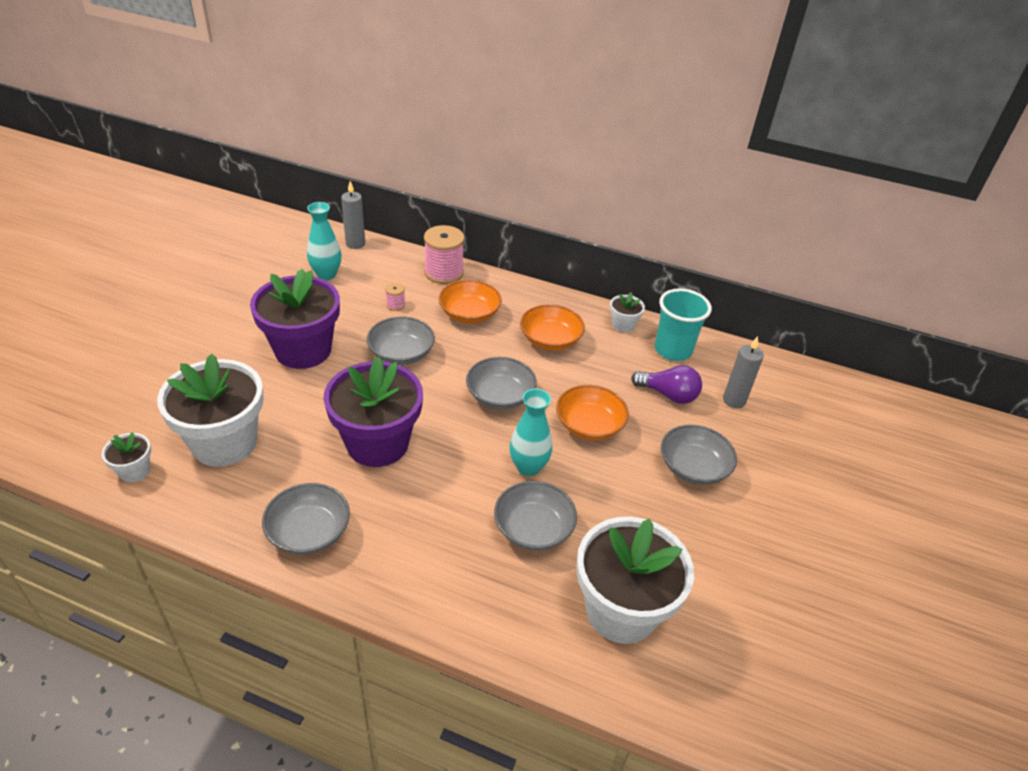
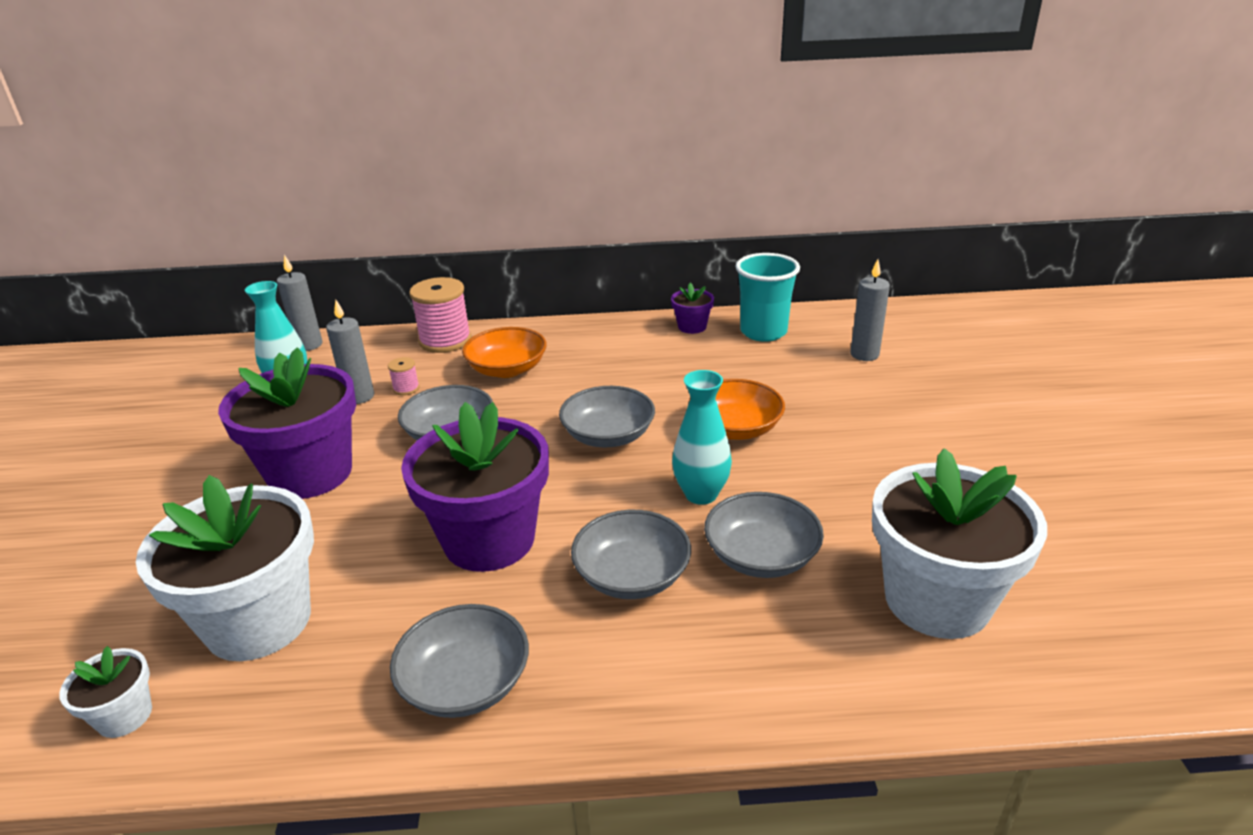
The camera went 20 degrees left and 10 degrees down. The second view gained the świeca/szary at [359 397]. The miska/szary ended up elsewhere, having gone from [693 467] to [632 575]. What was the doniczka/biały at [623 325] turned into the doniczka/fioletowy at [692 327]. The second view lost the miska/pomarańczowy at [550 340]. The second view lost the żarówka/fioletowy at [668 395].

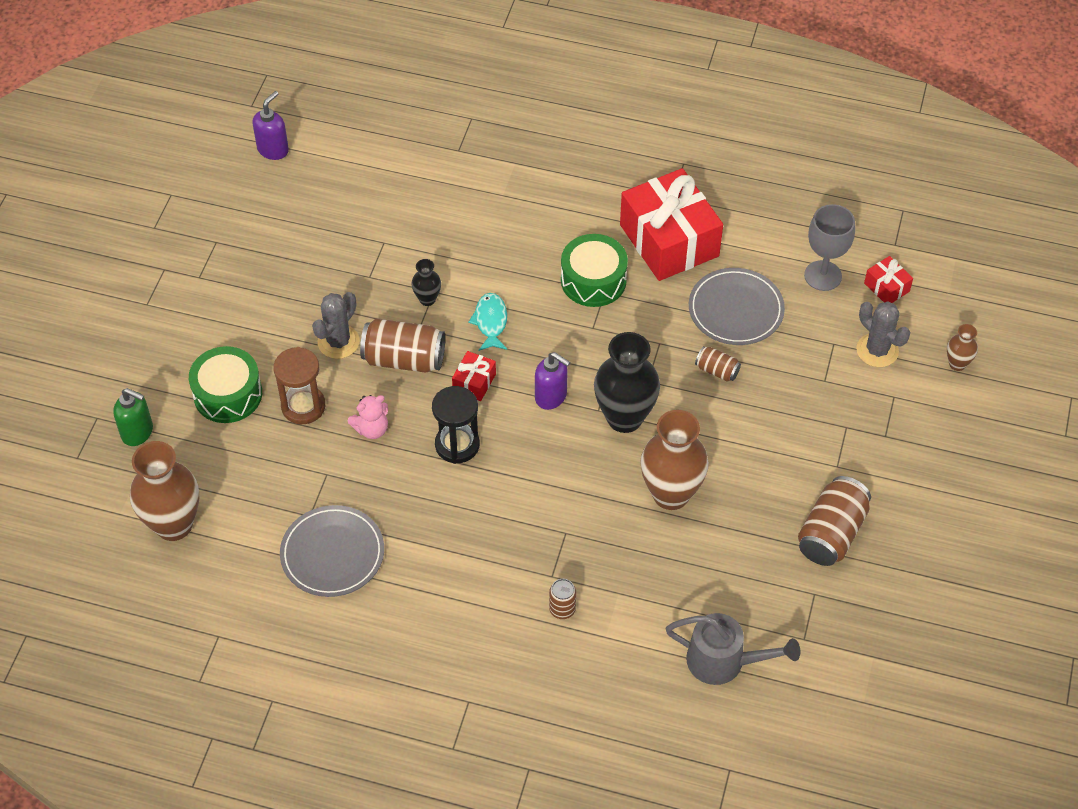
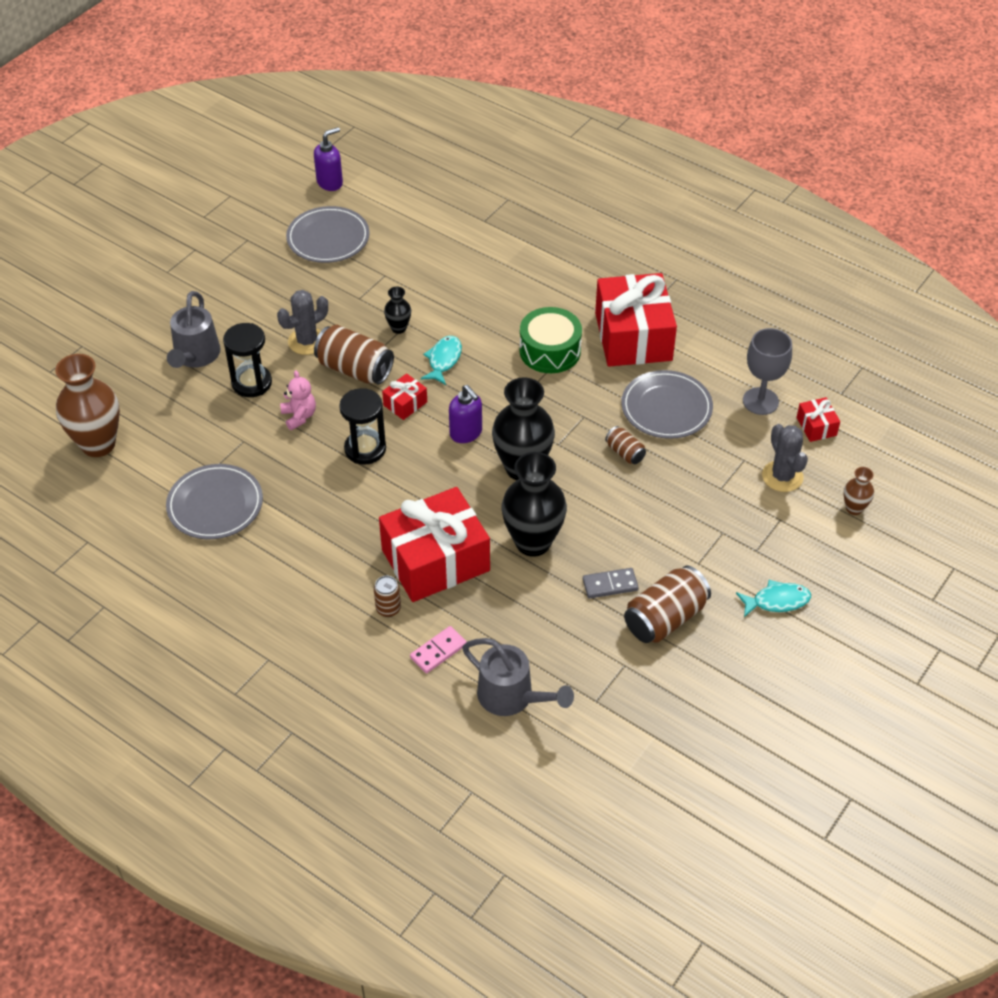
The camera went 20 degrees right and 5 degrees down. Where the bęben/zielony stood at [228 394], the konewka/szary came to stand at [195 357]. What was the klepsydra/brązowy at [303 406] turned into the klepsydra/czarny at [252 383]. The miś/różowy at [371 429] ended up facing another way, 105 degrees counterclockwise from before. The second view gained the talerz/szary at [328 238]. The second view gained the prezent/czerwony at [435 560]. The second view gained the kostka domina/różowy at [438 651]. What was the wazon/brązowy at [671 494] turned into the wazon/czarny at [533 542]. The second view gained the kostka domina/szary at [610 585]. The second view gained the ryba/turkusowy at [777 601]. The second view lost the dozownik mydła/zielony at [138 432].

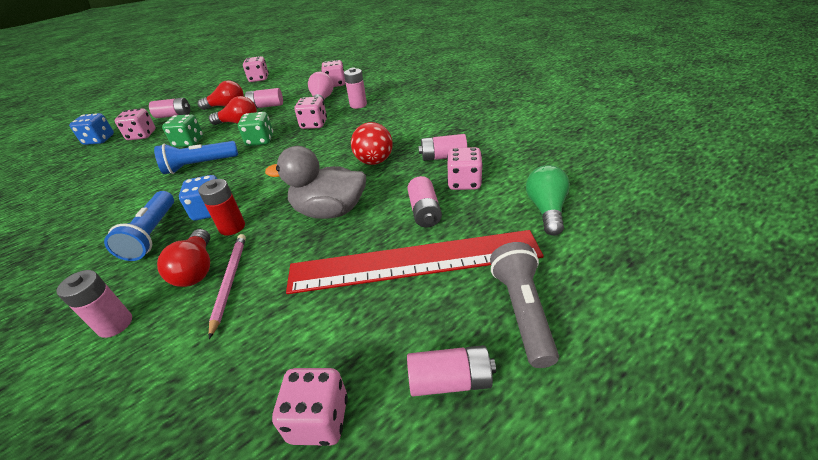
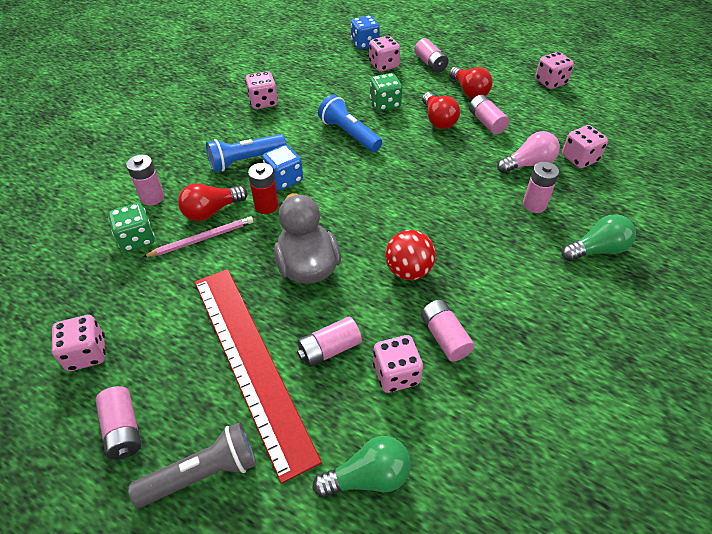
The camera went 65 degrees right and 10 degrees up. The kostka do gry/zielony ended up elsewhere, having gone from [260 141] to [137 239]. The kostka do gry/różowy ended up elsewhere, having gone from [314 124] to [263 102]. The second view gained the żarówka/zielony at [597 250].

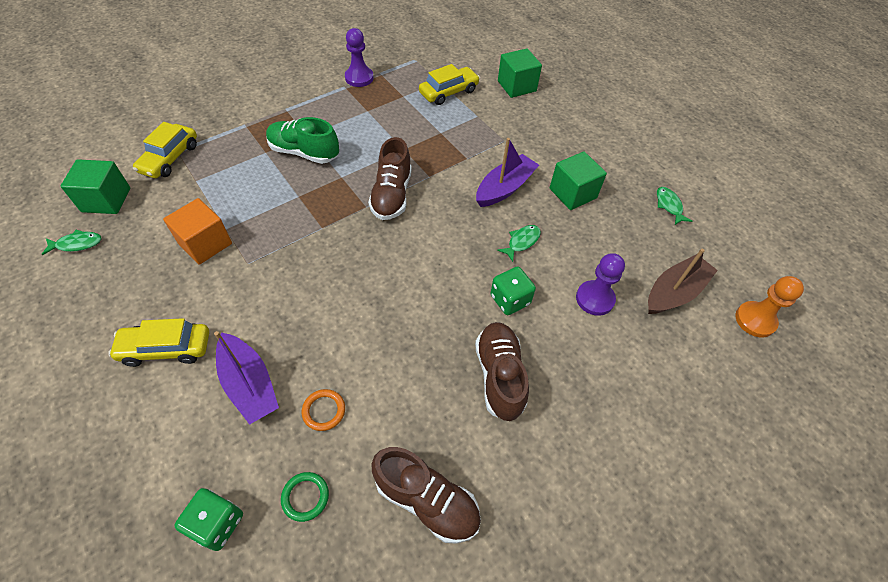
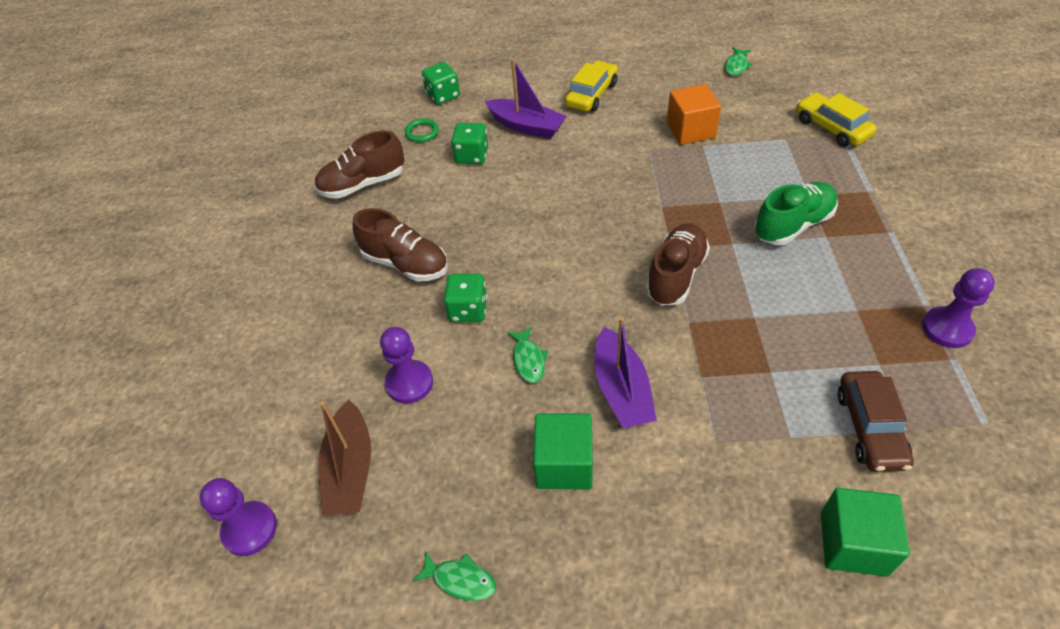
The camera went 130 degrees right and 5 degrees down. What was the pionek/pomarańczowy at [755 320] turned into the pionek/fioletowy at [250 529]. Where the pierścień/pomarańczowy stood at [324 411], the kostka do gry/zielony came to stand at [472 156]. The łódka/fioletowy at [249 384] ended up facing another way, 150 degrees counterclockwise from before. The but/brązowy at [392 195] ended up facing another way, 75 degrees clockwise from before. What was the samochód/żółty at [449 92] turned into the samochód/brązowy at [870 428]. The second view lost the sześcian/zielony at [106 200].

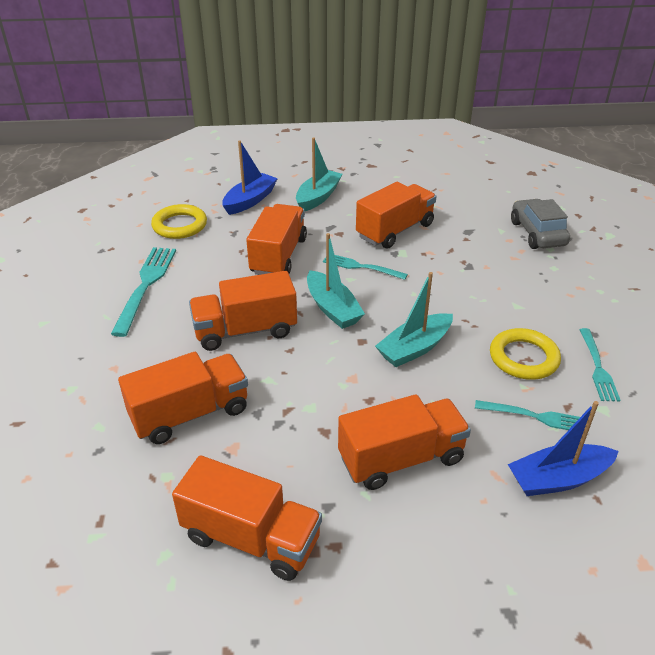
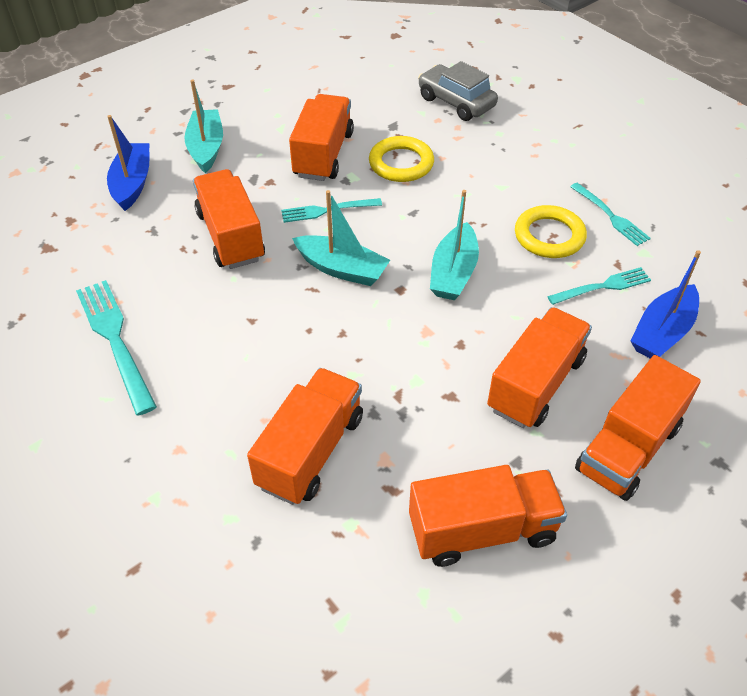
The camera went 35 degrees left and 10 degrees up. The pierścień/żółty ended up elsewhere, having gone from [180 225] to [401 163]. The ciężarówka/pomarańczowy ended up elsewhere, having gone from [245 330] to [628 448].

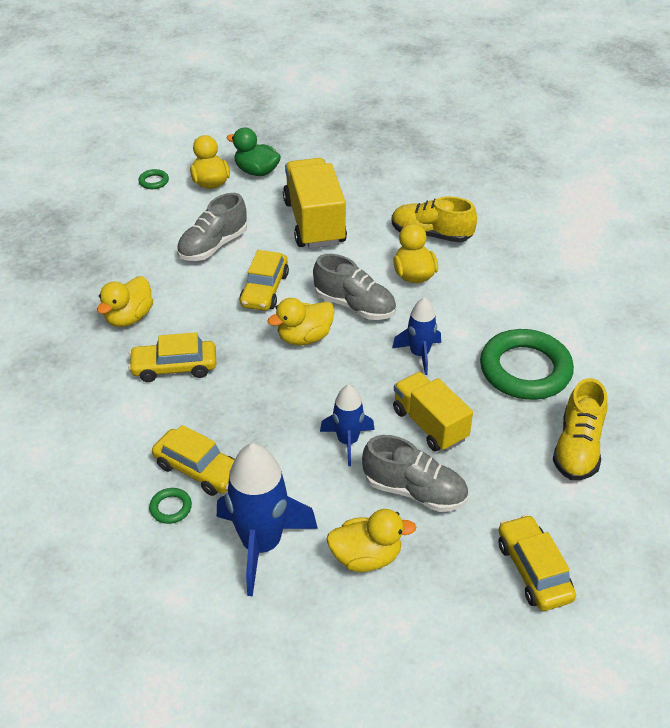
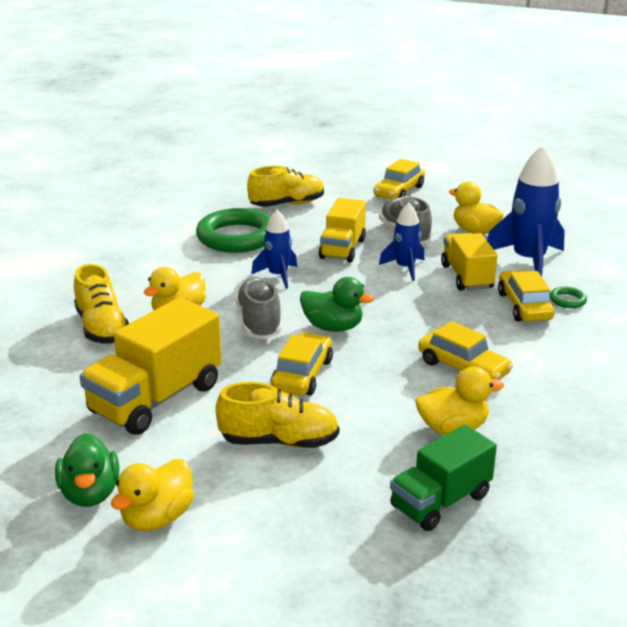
The camera went 130 degrees left and 15 degrees down. What was the but/szary at [213 246] turned into the but/żółty at [279 441]. The samochód/żółty at [264 290] ended up facing another way, 45 degrees counterclockwise from before. What was the kaczka/żółty at [304 337] turned into the kaczka/zielony at [333 327]. The second view gained the ciężarówka/zielony at [440 501]. The second view gained the ciężarówka/żółty at [466 277]. The second view lost the pierścień/zielony at [154 181].

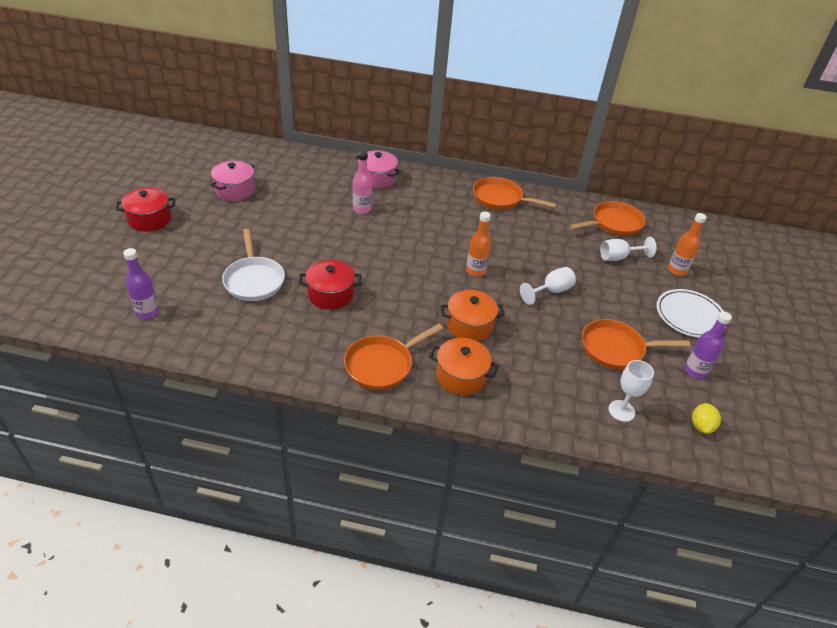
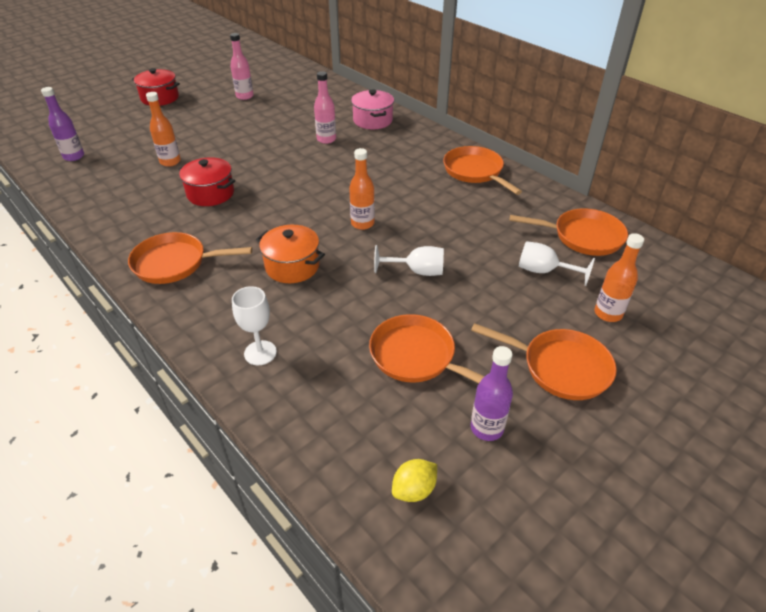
The camera went 40 degrees right and 0 degrees up. Where the patelnia/biały stood at [254 280], the butelka/pomarańczowy came to stand at [170 162]. Where the garnek/różowy stood at [235 190], the butelka/różowy came to stand at [244 96]. The kielich/biały ended up elsewhere, having gone from [621 411] to [260 353]. Where the talerz/biały stood at [689 316], the patelnia/pomarańczowy came to stand at [560 367]. The second view lost the garnek/pomarańczowy at [461 376].

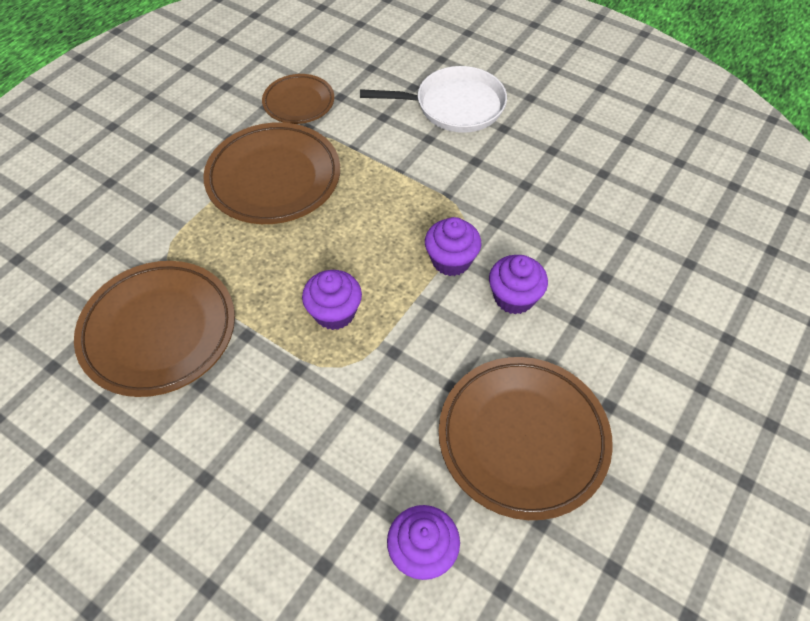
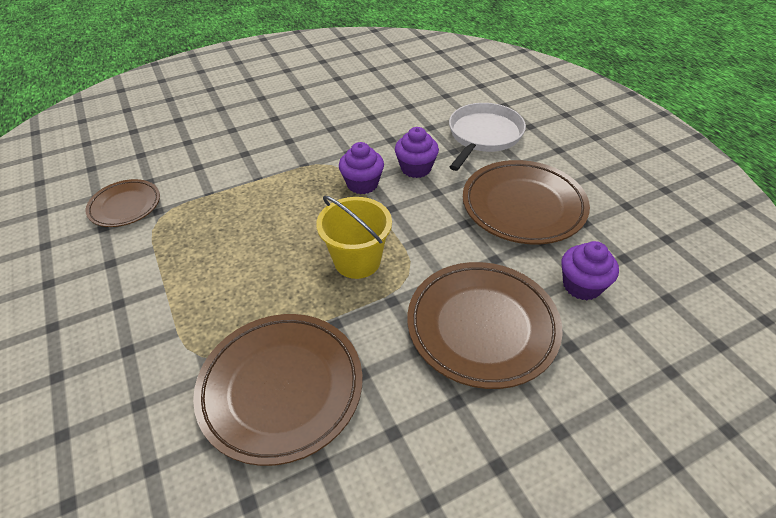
The camera went 60 degrees left and 10 degrees down. Where the muffinka/fioletowy stood at [334 313], the wiadro/żółty came to stand at [357 261]. The talerz/brązowy ended up elsewhere, having gone from [274 178] to [482 327]. The patelnia/biały ended up elsewhere, having gone from [455 106] to [483 135].

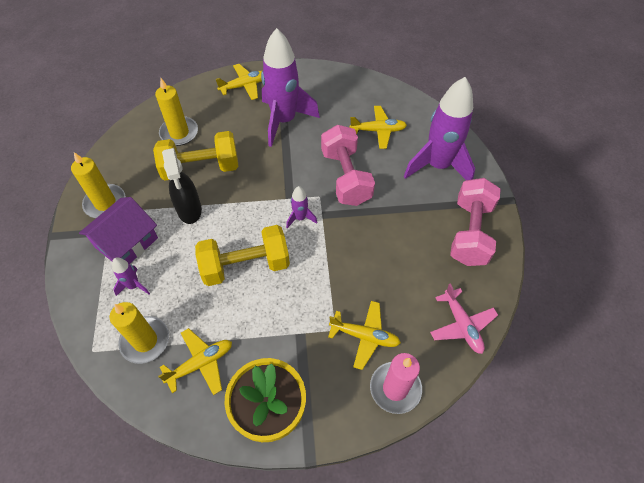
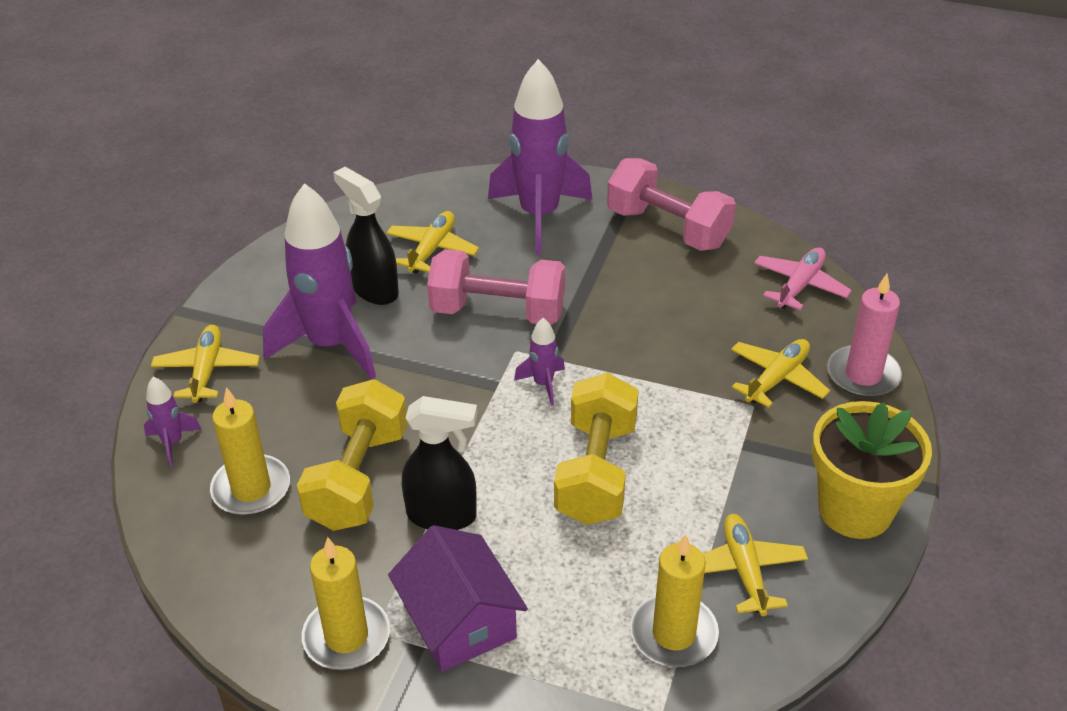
The camera went 65 degrees left and 15 degrees down. The rakieta/fioletowy ended up elsewhere, having gone from [134 286] to [173 443]. The second view gained the spryskiwacz/czarny at [374 289]. The samolot/różowy at [461 325] ended up facing another way, 60 degrees counterclockwise from before.

